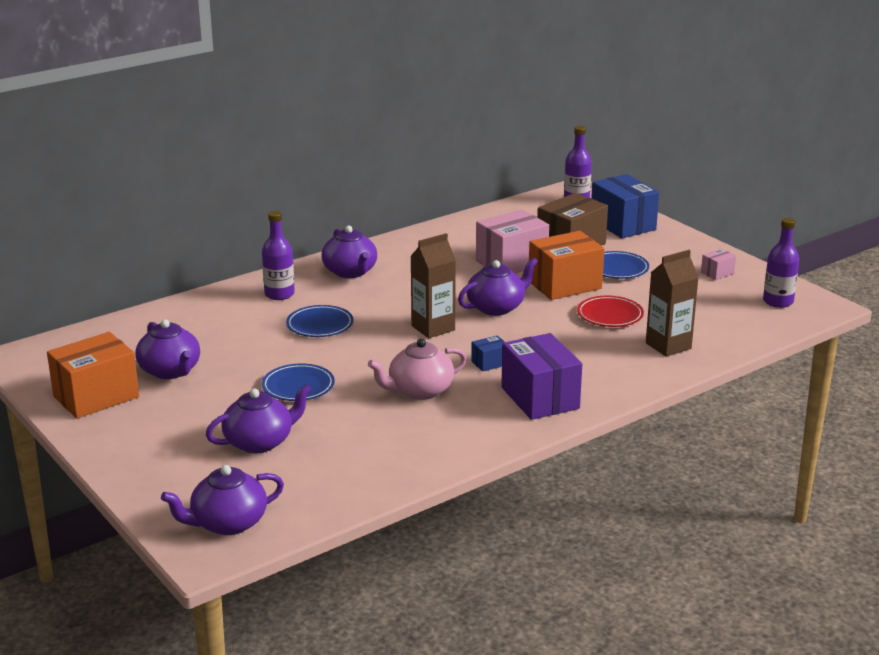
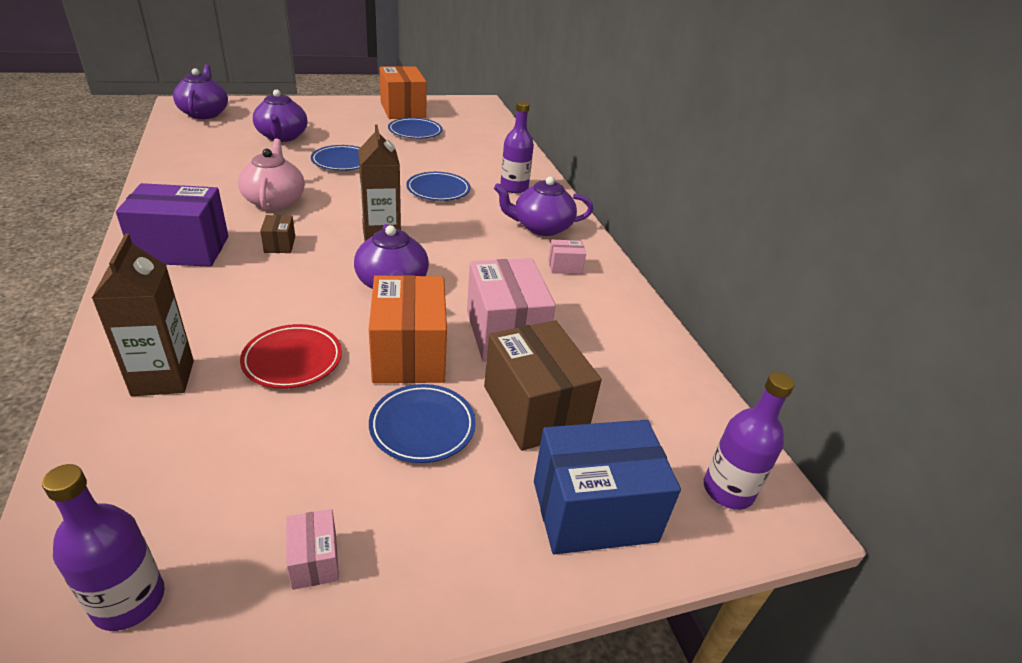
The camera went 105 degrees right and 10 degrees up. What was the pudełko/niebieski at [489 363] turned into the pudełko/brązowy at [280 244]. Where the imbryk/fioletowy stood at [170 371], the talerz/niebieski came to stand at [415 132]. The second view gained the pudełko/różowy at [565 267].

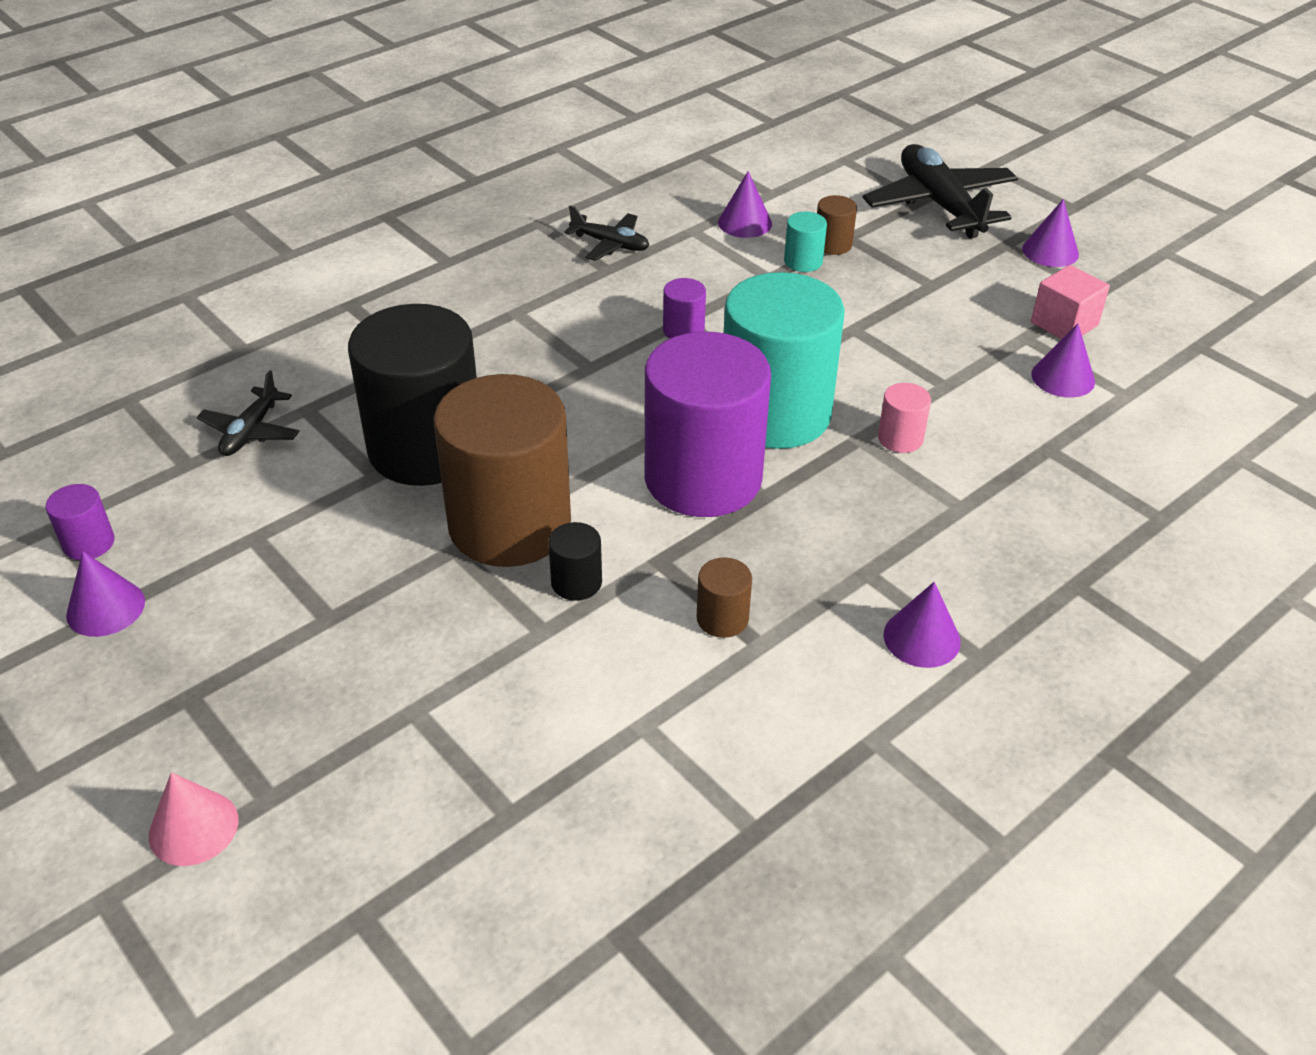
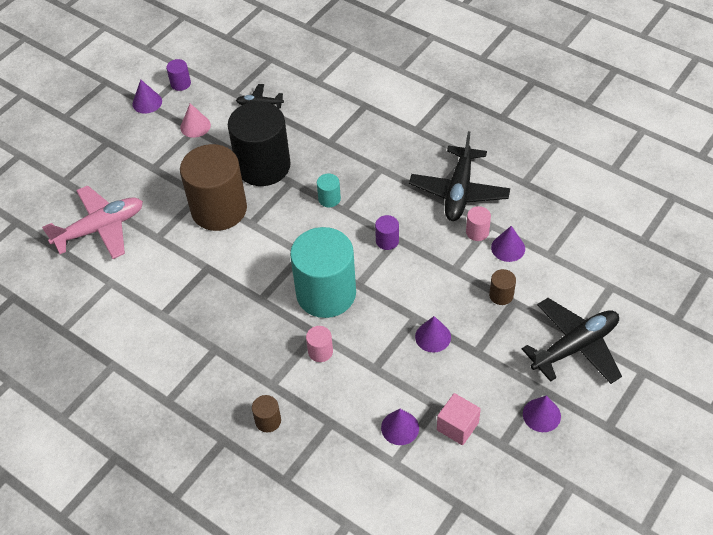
The camera went 80 degrees right and 10 degrees up. The second view gained the samolot/różowy at [100 228]. The stożek/różowy ended up elsewhere, having gone from [193 827] to [195 126]. The walec/brązowy ended up elsewhere, having gone from [722 618] to [268 421]. The walec/turkusowy ended up elsewhere, having gone from [803 261] to [329 199]. The size of the samolot/czarny at [610 244] changed by a factor of 1.89. The stożek/fioletowy ended up elsewhere, having gone from [921 638] to [433 337]. The second view gained the walec/różowy at [477 232]. The second view lost the walec/czarny at [576 582]. The second view lost the walec/fioletowy at [703 478].

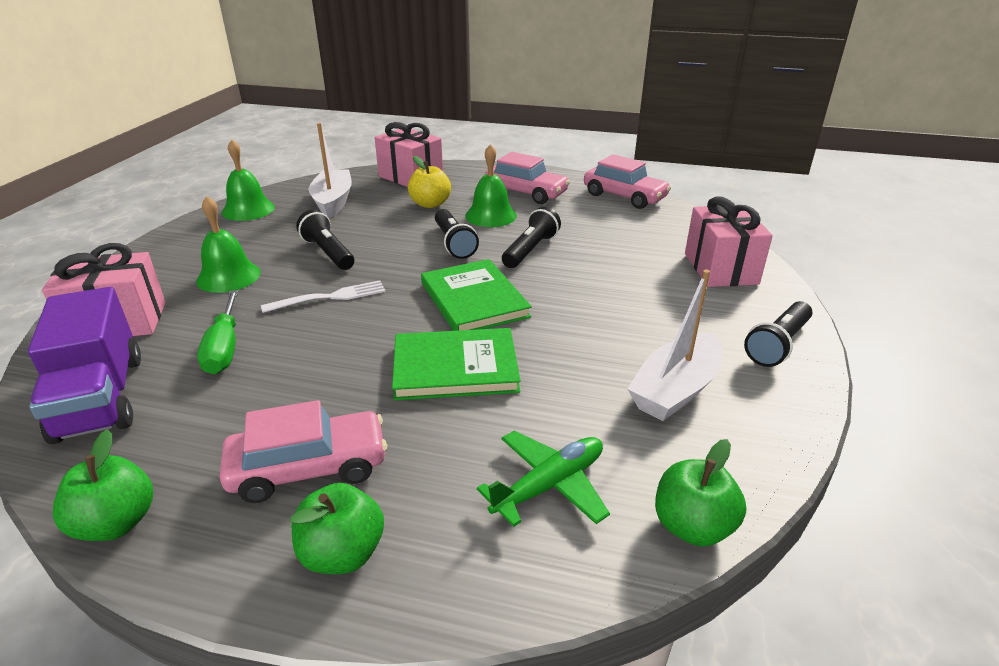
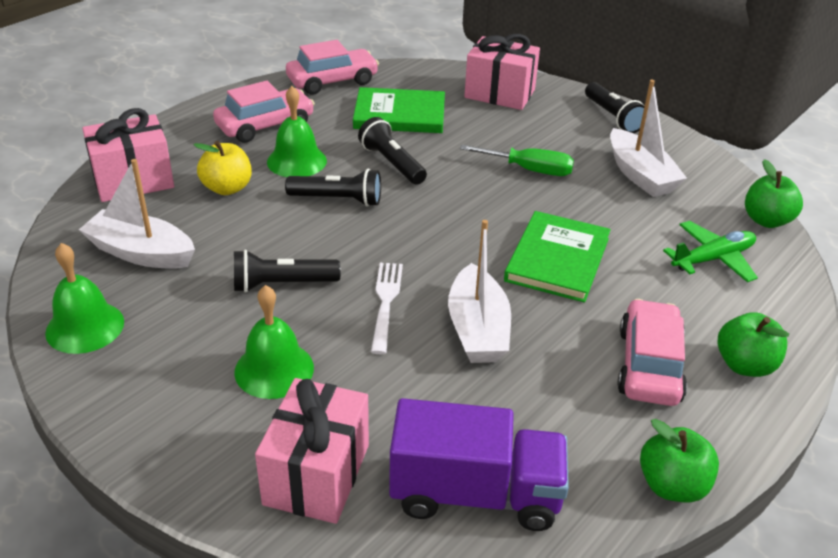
The camera went 65 degrees left and 5 degrees up. The książka/zielony ended up elsewhere, having gone from [474 300] to [399 114]. The second view gained the łódka/biały at [477 329]. The śrubokręt/zielony ended up elsewhere, having gone from [224 348] to [529 170]. The samolot/zielony at [549 485] ended up facing another way, 75 degrees clockwise from before.

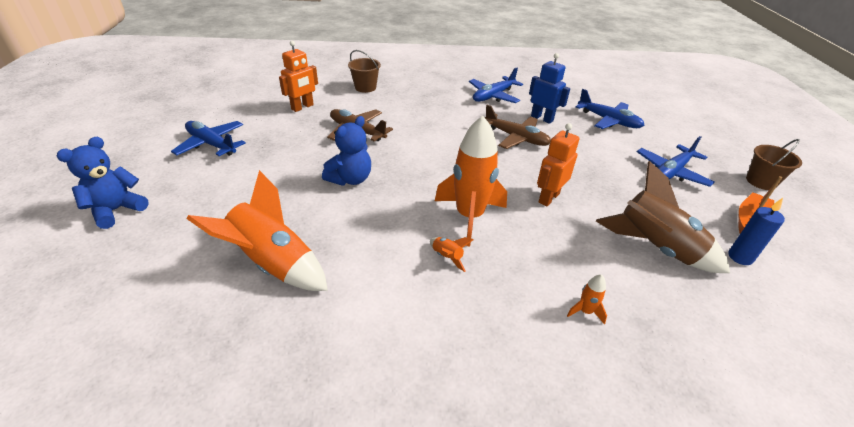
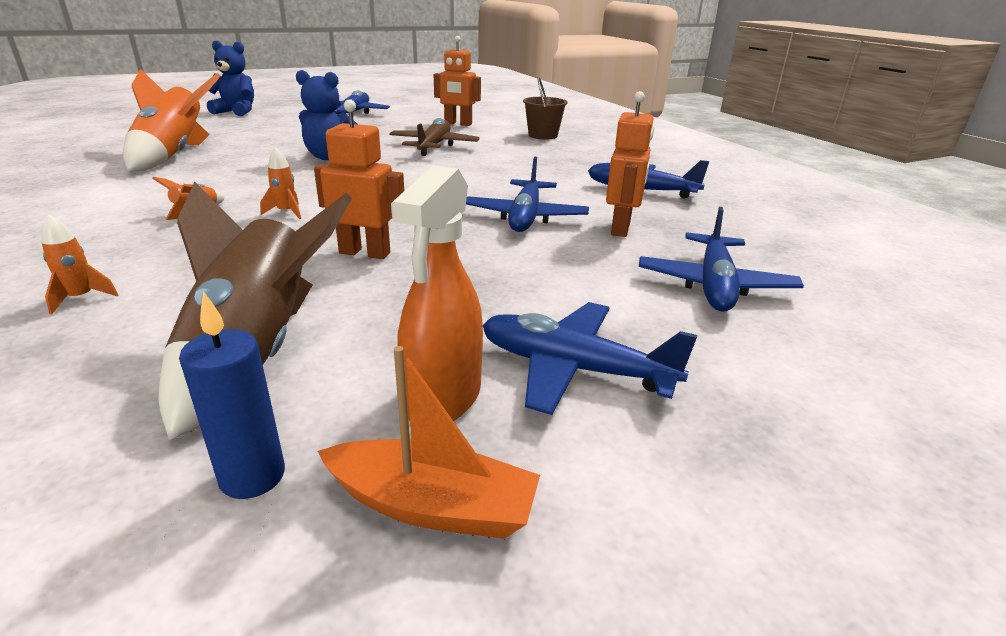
The camera went 65 degrees right and 10 degrees down. The size of the rakieta/pomarańczowy at [469 216] changed by a factor of 0.40. The second view gained the spryskiwacz/pomarańczowy at [443 397]. What was the samolot/brązowy at [516 138] turned into the samolot/niebieski at [525 217]. What was the robot/niebieski at [542 118] turned into the robot/pomarańczowy at [621 228]. The second view lost the wiadro/brązowy at [761 181].

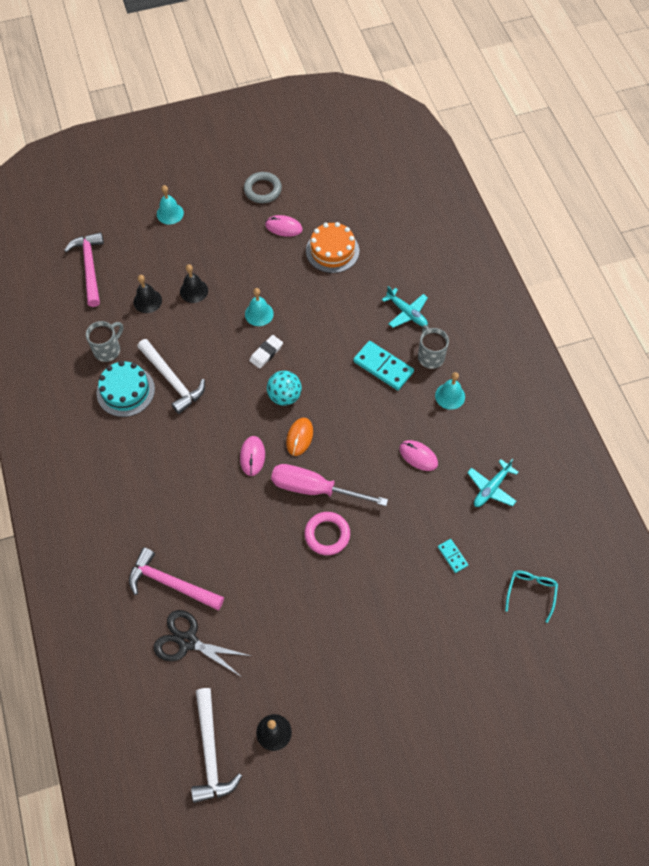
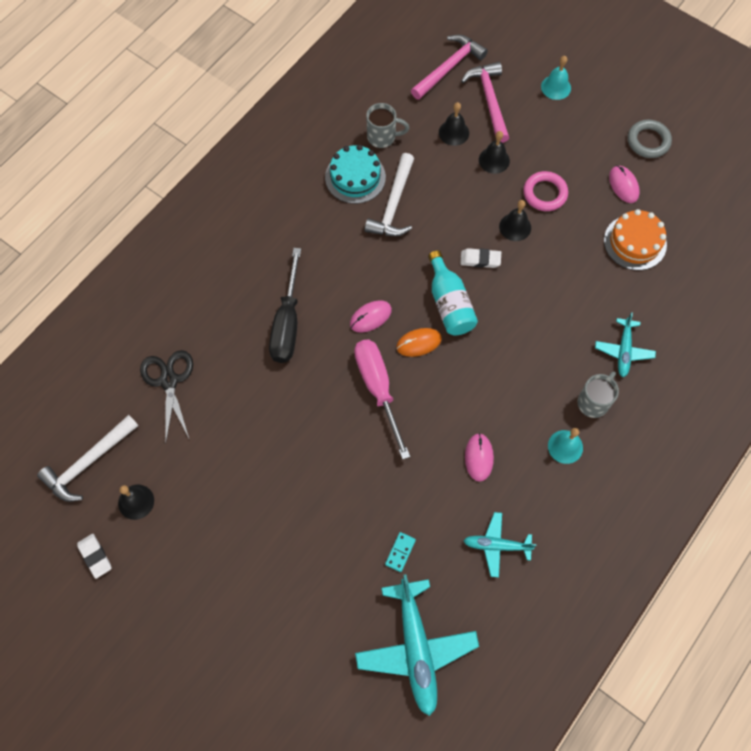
The camera went 55 degrees right and 5 degrees up. The second view gained the gumka do mazania/biały at [95 556]. The second view gained the śrubokręt/czarny at [287 323]. Where the okulary/turkusowy stood at [531 592], the samolot/turkusowy came to stand at [416 648]. Where the piłka/turkusowy stood at [284 396], the butelka/turkusowy came to stand at [449 303]. The młotek/różowy ended up elsewhere, having gone from [171 583] to [489 100]. What was the dzwonek/turkusowy at [259 314] turned into the dzwonek/czarny at [515 227]. The pierścień/różowy ended up elsewhere, having gone from [327 535] to [545 193]. The second view lost the kostka domina/turkusowy at [383 367].

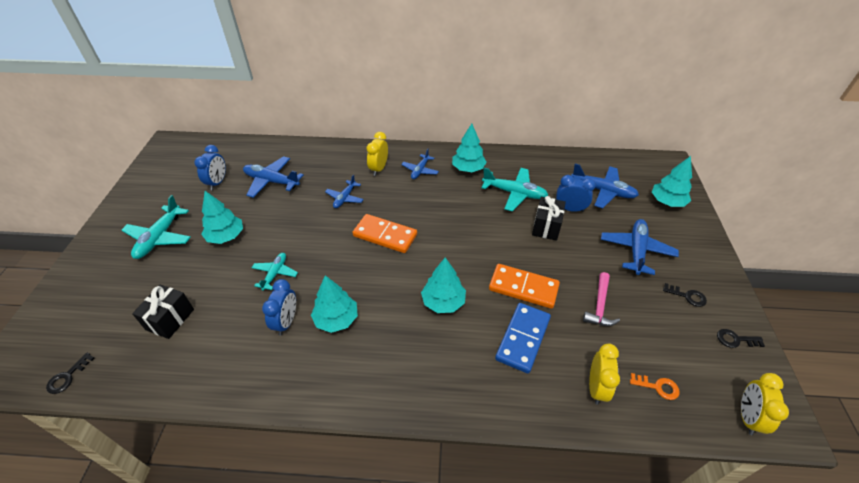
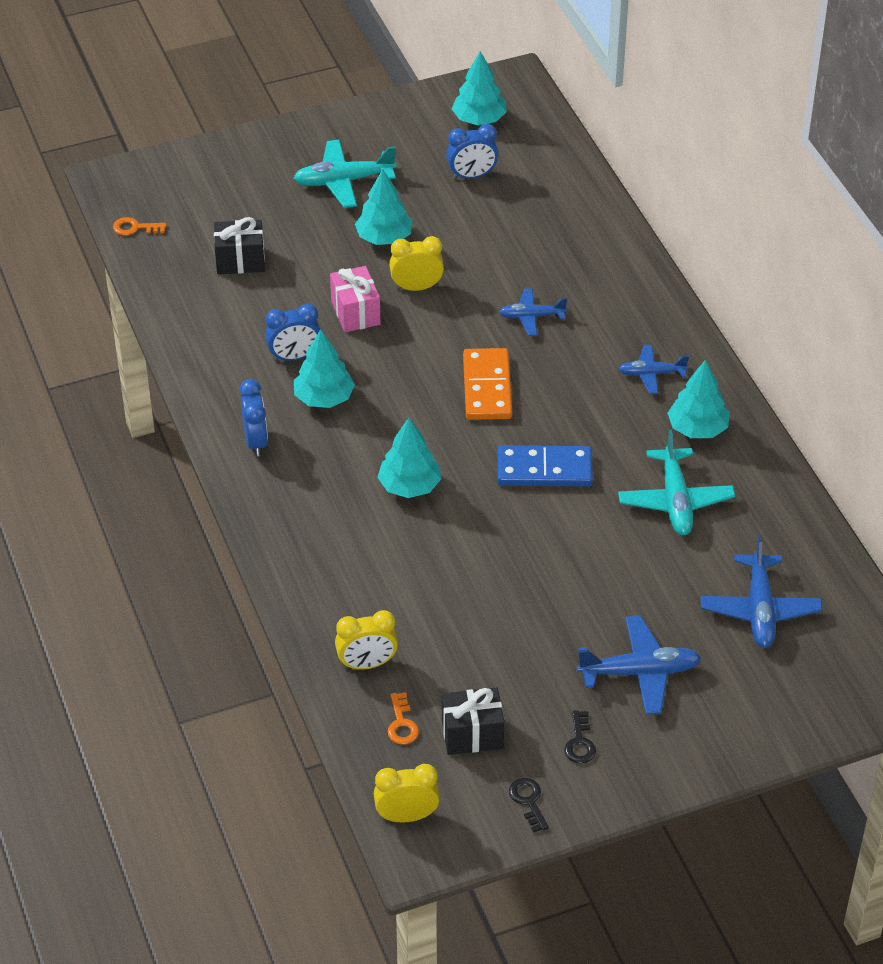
The camera went 65 degrees right and 0 degrees up. What was the klucz/czarny at [67 377] turned into the klucz/pomarańczowy at [135 228]. The budzik/niebieski ended up elsewhere, having gone from [570 209] to [255 441]. Where the samolot/turkusowy stood at [275 274], the prezent/różowy came to stand at [355 313]. The budzik/żółty ended up elsewhere, having gone from [379 169] to [416 287]. The prezent/czarny ended up elsewhere, having gone from [546 227] to [472 734]. The drzewko/turkusowy ended up elsewhere, having gone from [667 202] to [479 119]. The kostka domina/niebieski ended up elsewhere, having gone from [522 338] to [544 469]. The second view lost the samolot/niebieski at [271 181]. The second view lost the kostka domina/pomarańczowy at [523 287]. The second view lost the młotek/różowy at [600 305].

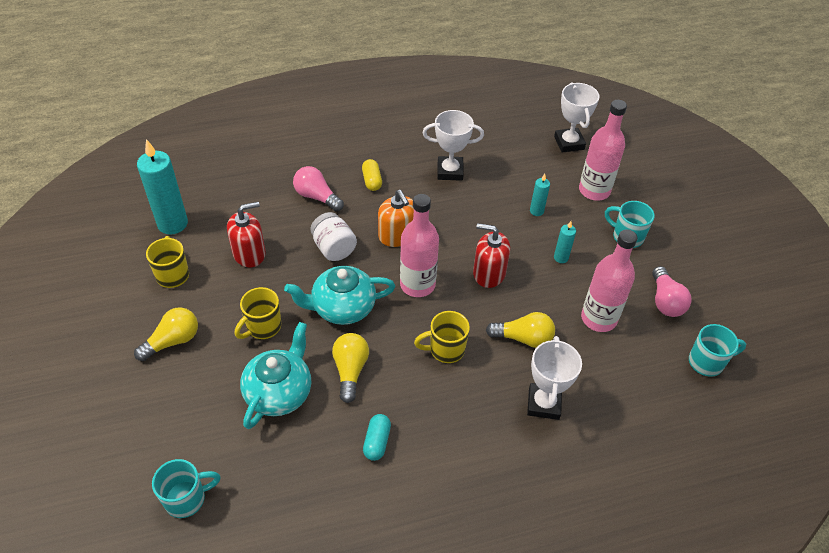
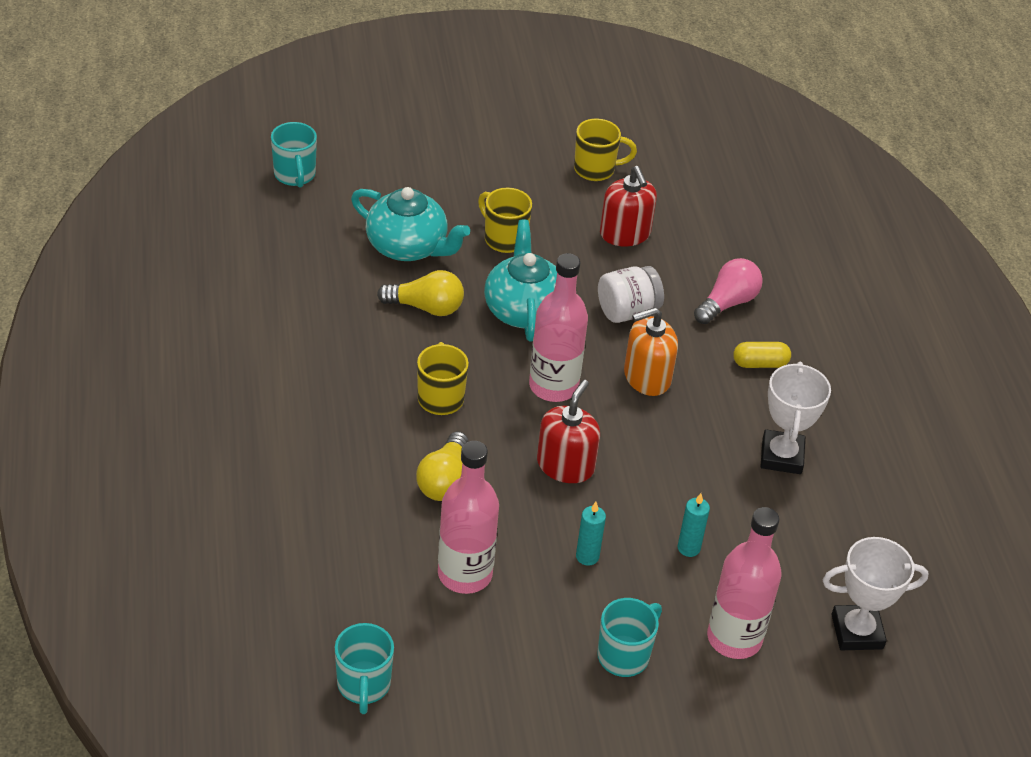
The camera went 95 degrees right and 5 degrees down. The second view lost the żarówka/żółty at [172 341]. The second view lost the świeca/turkusowy at [172 224]. The second view lost the kapsułka/turkusowy at [377 442]. The second view lost the puchar/biały at [543 404]. The second view lost the żarówka/różowy at [665 301].

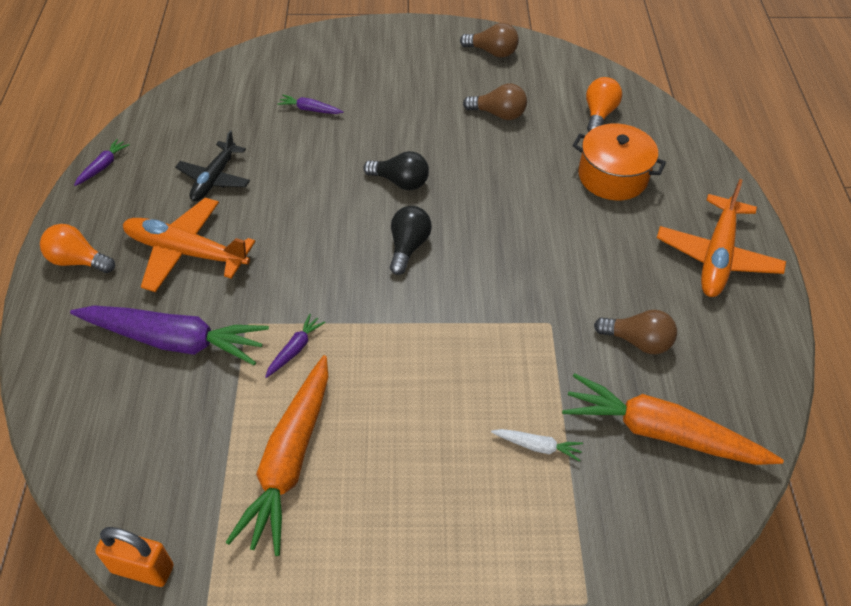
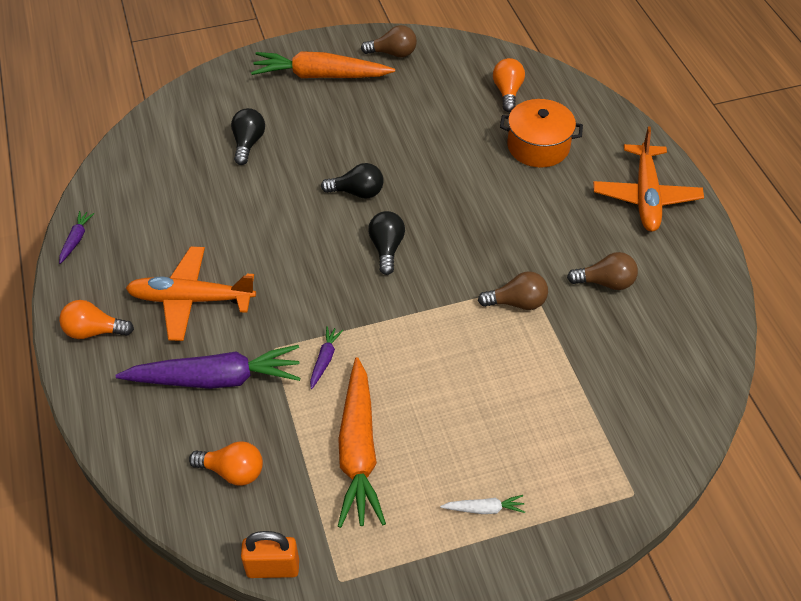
The camera went 15 degrees left and 0 degrees up. The second view gained the żarówka/pomarańczowy at [233 471]. Where the marchewka/fioletowy stood at [310 110], the żarówka/czarny came to stand at [248 143]. The marchewka/pomarańczowy ended up elsewhere, having gone from [661 432] to [320 76]. The marchewka/biały ended up elsewhere, having gone from [537 446] to [484 509]. The żarówka/brązowy ended up elsewhere, having gone from [498 114] to [517 302]. The second view lost the samolot/czarny at [214 178].

